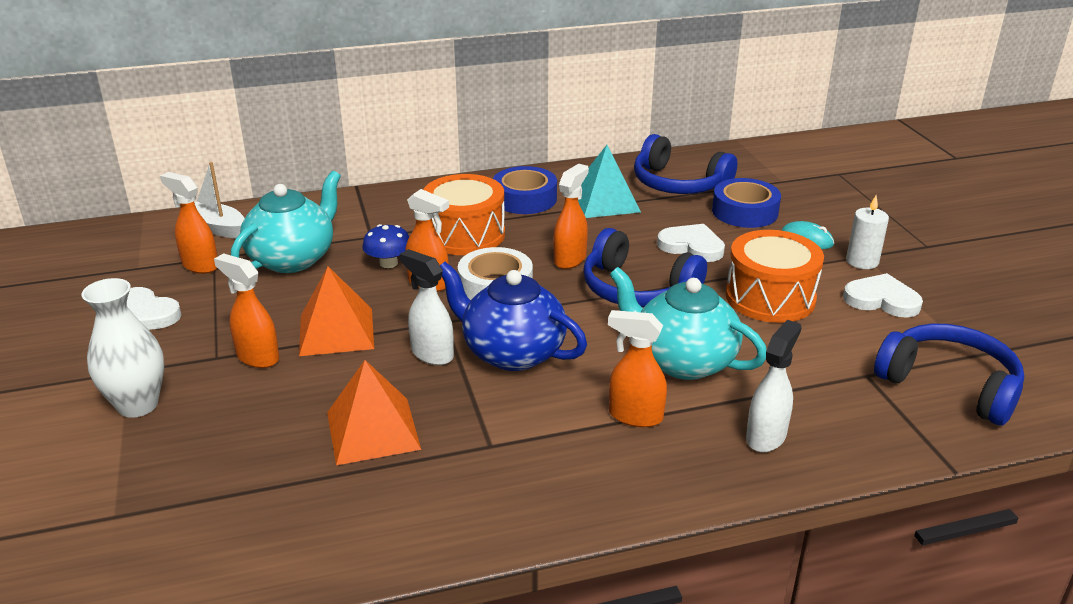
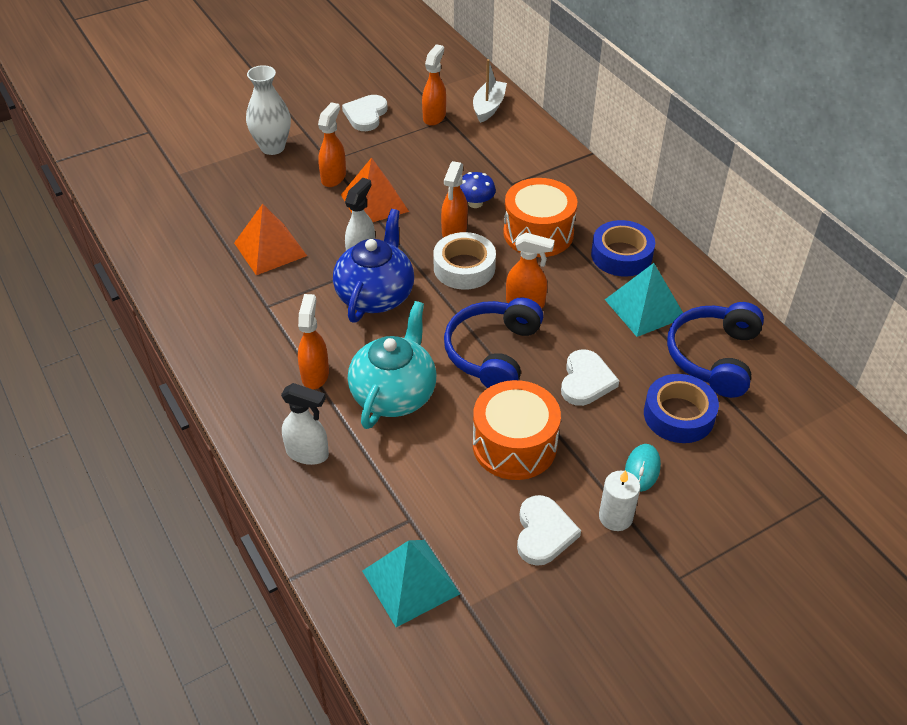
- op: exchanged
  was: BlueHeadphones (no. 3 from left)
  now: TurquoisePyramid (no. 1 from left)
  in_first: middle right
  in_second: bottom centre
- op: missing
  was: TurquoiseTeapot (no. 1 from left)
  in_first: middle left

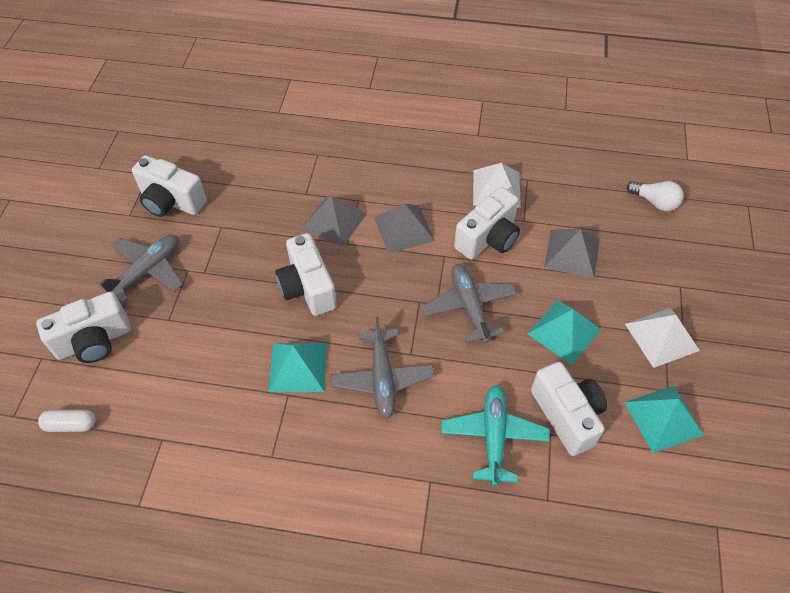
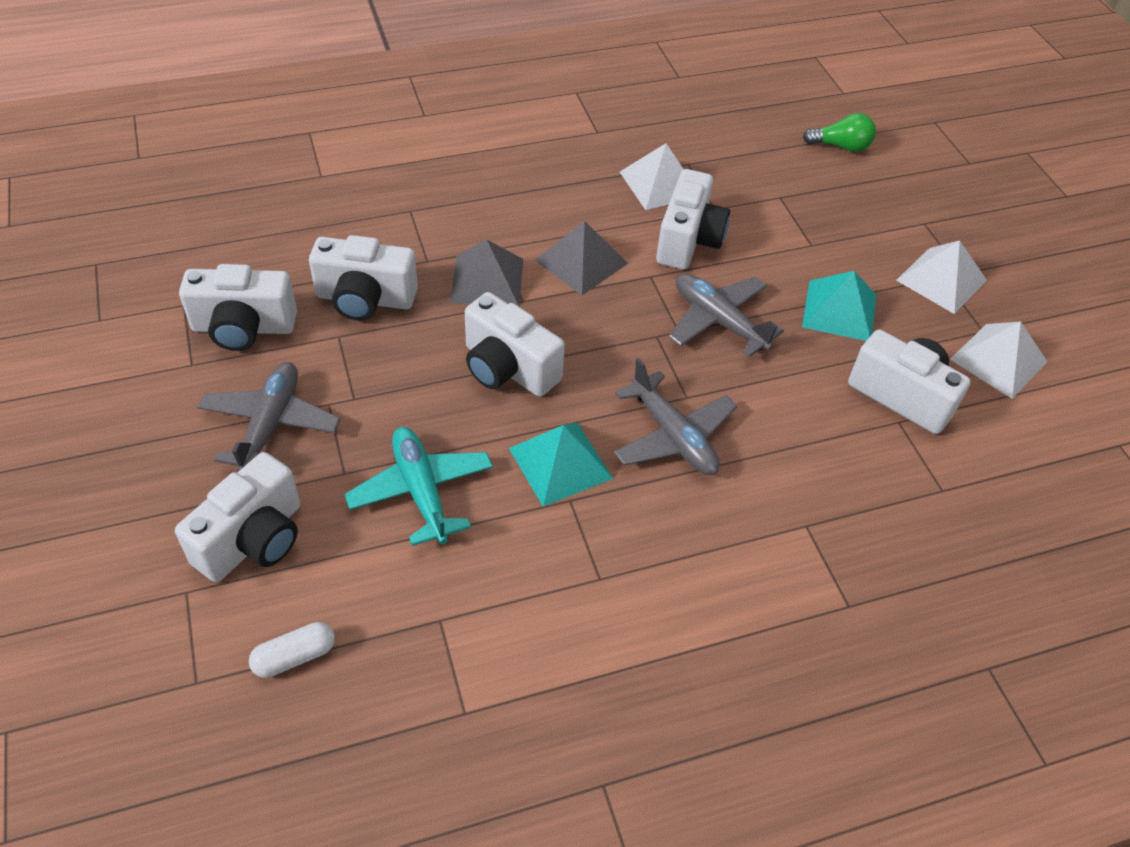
- op: appeared
  now: WhiteCamera (no. 3 from left)
  in_second: top left
- op: relocated
  was: TurquoisePlane
  in_first: bottom centre
  in_second: centre
- op: colour
  was: WhiteLightBulb
  now: GreenLightBulb
  in_first: top right
  in_second: top right
- op: colour
  was: TurquoisePyramid (no. 3 from left)
  now: WhitePyramid (no. 3 from left)
  in_first: bottom right
  in_second: middle right
- op: missing
  was: GreyPyramid (no. 3 from left)
  in_first: middle right

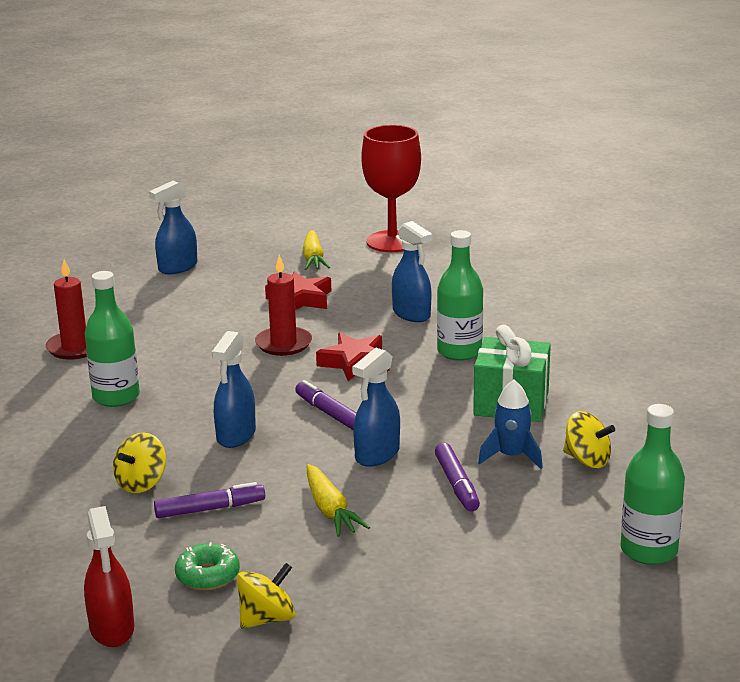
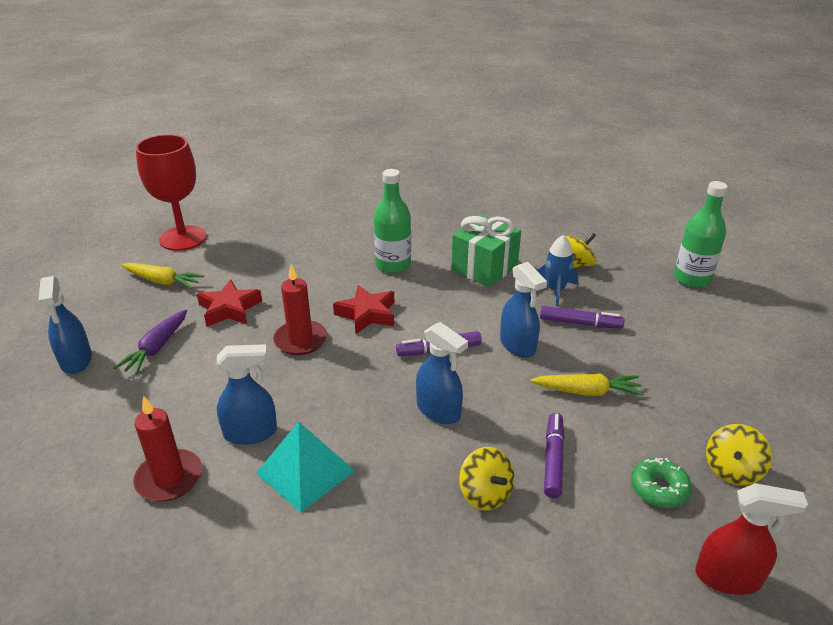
- op: appeared
  now: PurpleCarrot
  in_second: middle left
- op: relocated
  was: BlueSprayBottle (no. 4 from left in the first image)
  now: BlueSprayBottle (no. 2 from left)
  in_first: centre
  in_second: middle left
- op: exchanged
  was: GreenBottle (no. 1 from left)
  now: TurquoisePyramid
  in_first: middle left
  in_second: bottom centre
- op: spun
  was: YellowSpinningTop (no. 2 from left in the first image)
  in_first: bottom centre
  in_second: bottom right
  clockwise: -135

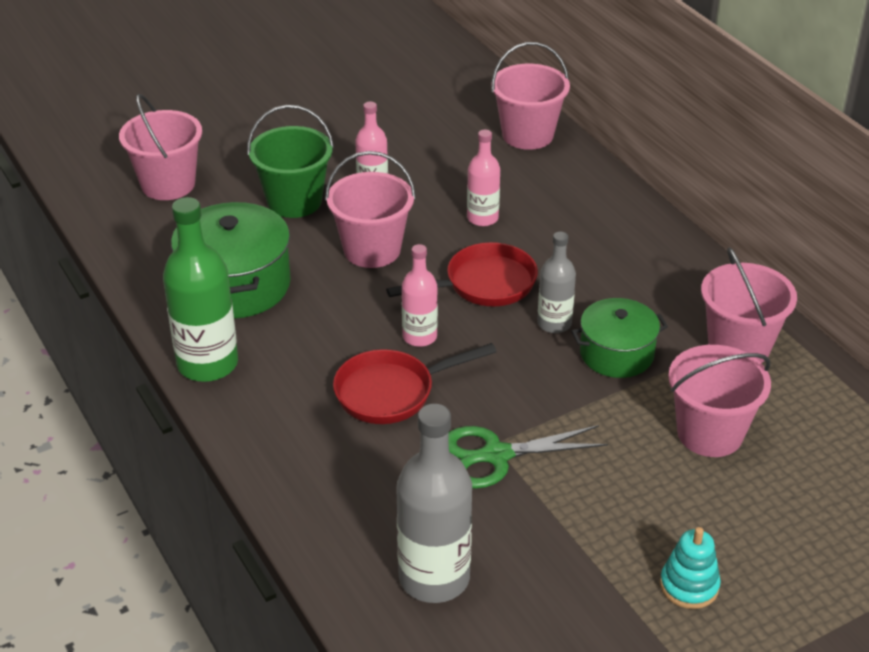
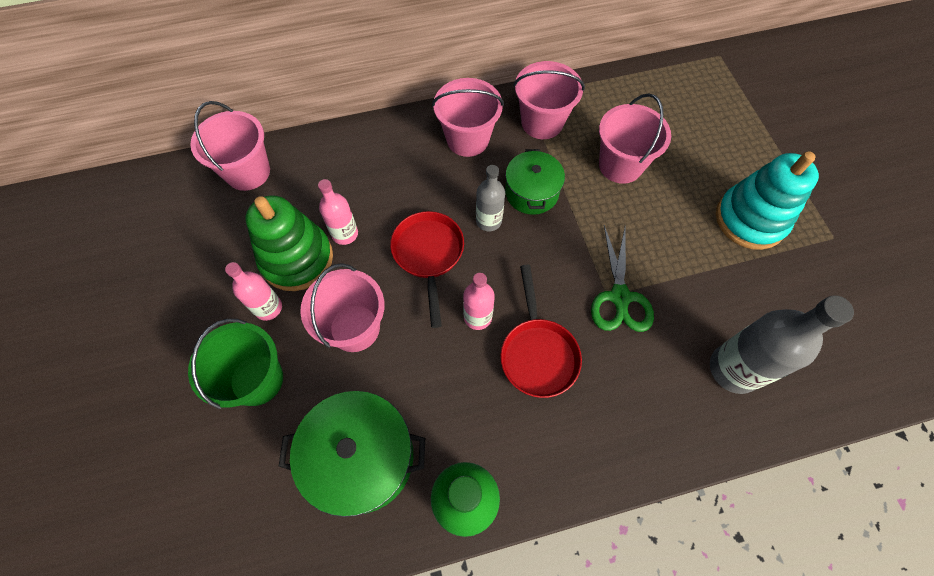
- op: appeared
  now: GreenStackingToy
  in_second: middle left
- op: relocated
  was: PinkBucket (no. 1 from left in the first image)
  now: PinkBucket (no. 3 from left)
  in_first: top left
  in_second: top centre
- op: size
  was: TurquoiseStackingToy
  in_first: bottom right
  in_second: middle right
  ratio: 1.89

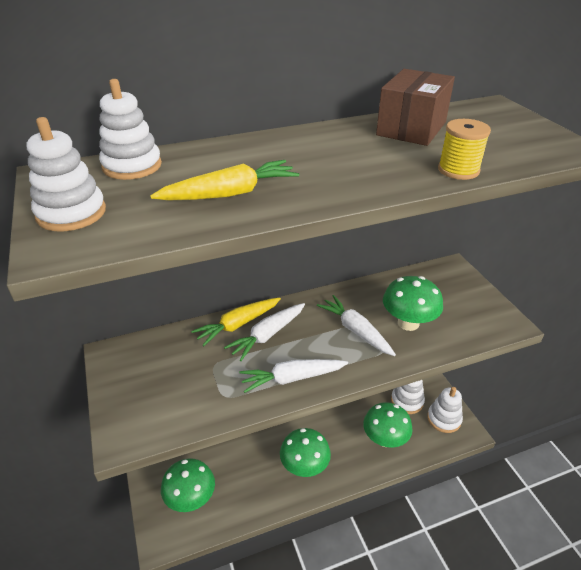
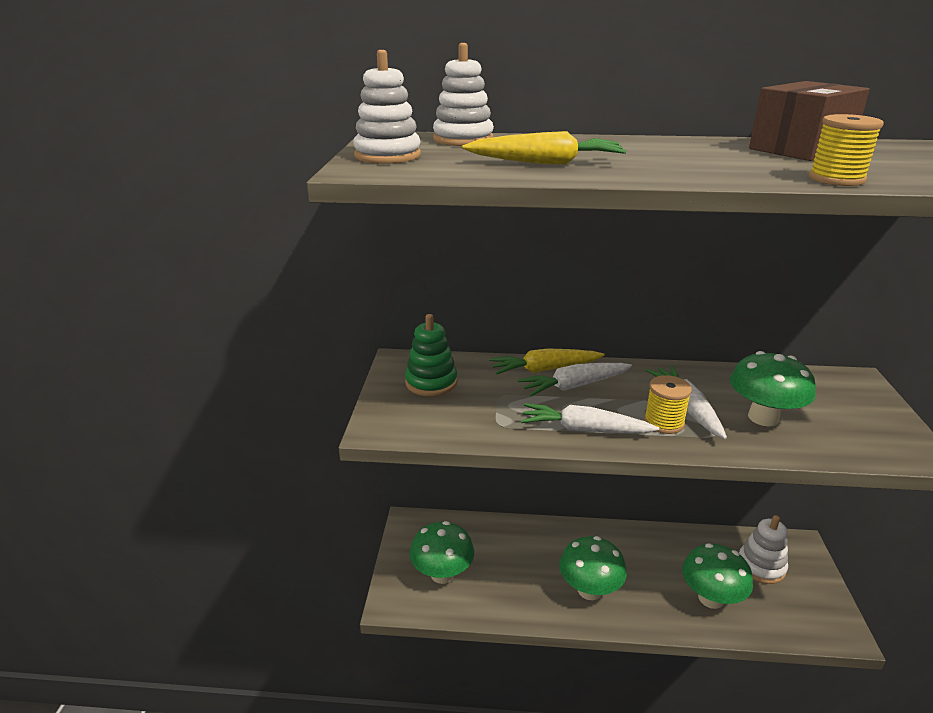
- op: appeared
  now: GreenStackingToy
  in_second: centre
- op: appeared
  now: YellowSpool (no. 1 from left)
  in_second: middle right
- op: missing
  was: WhiteStackingToy (no. 4 from left)
  in_first: bottom right

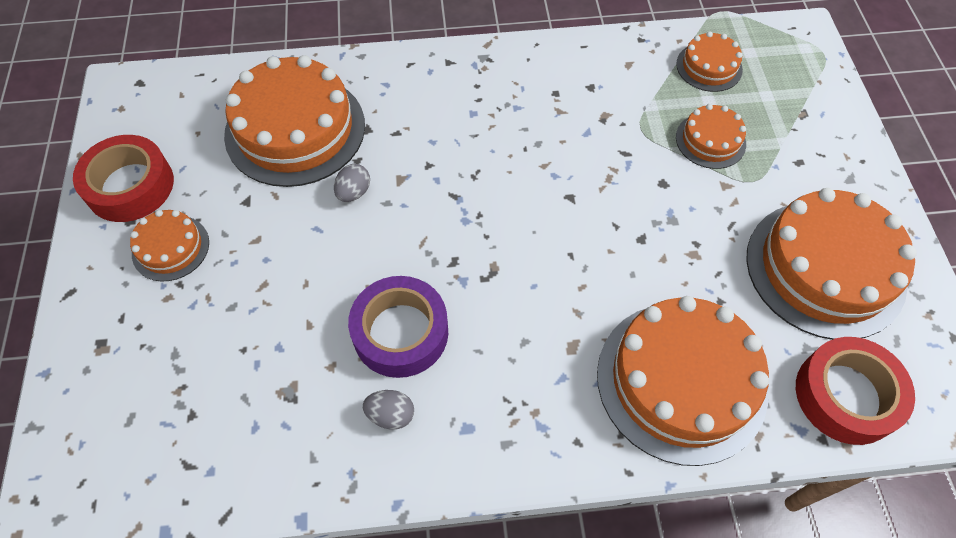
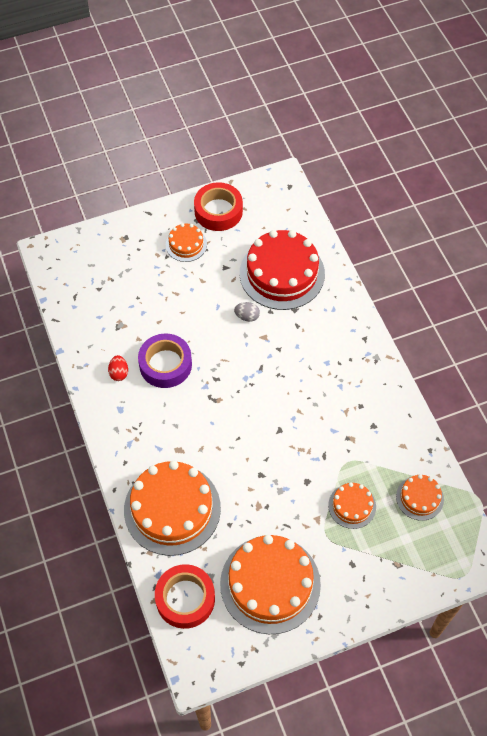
- op: colour
  was: GreyEgg (no. 2 from left)
  now: RedEgg
  in_first: bottom centre
  in_second: middle left
- op: colour
  was: OrangeCake (no. 2 from left)
  now: RedCake
  in_first: top left
  in_second: centre

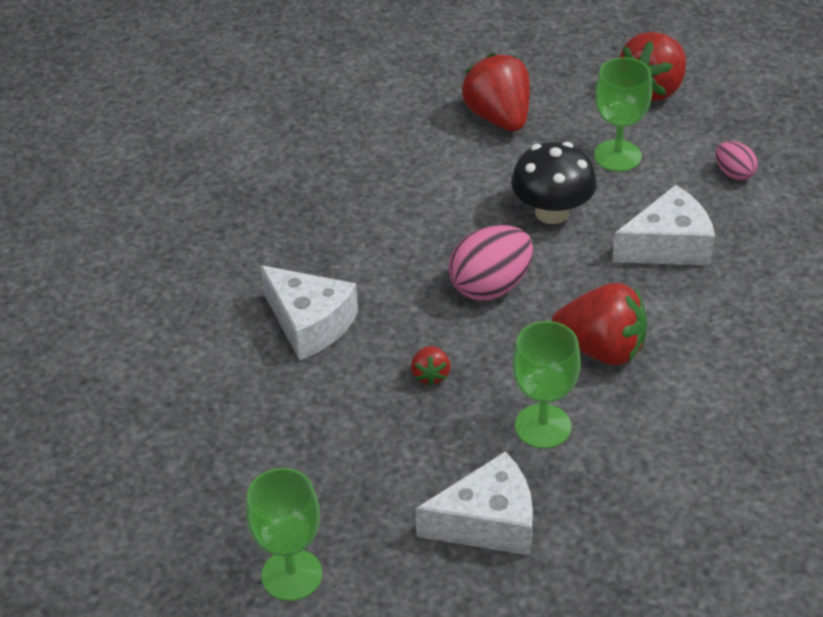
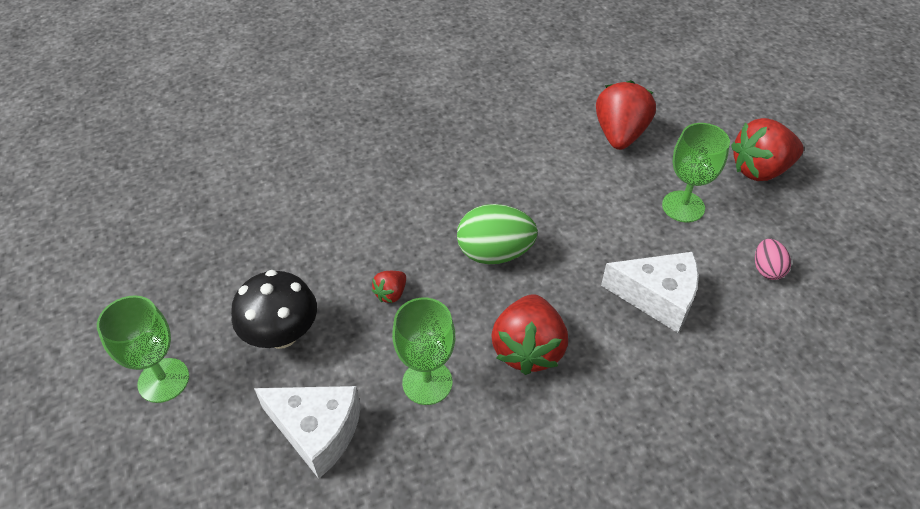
- op: relocated
  was: BlackMushroom
  in_first: top right
  in_second: middle left
- op: colour
  was: PinkEgg (no. 1 from left)
  now: GreenEgg
  in_first: centre
  in_second: centre
- op: spun
  was: RedStrawberry (no. 3 from left in the first image)
  in_first: middle right
  in_second: centre
  clockwise: 45
- op: missing
  was: WhiteCheese (no. 1 from left)
  in_first: centre

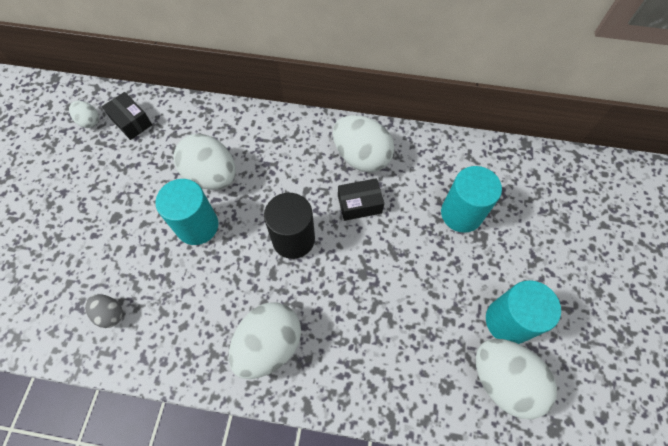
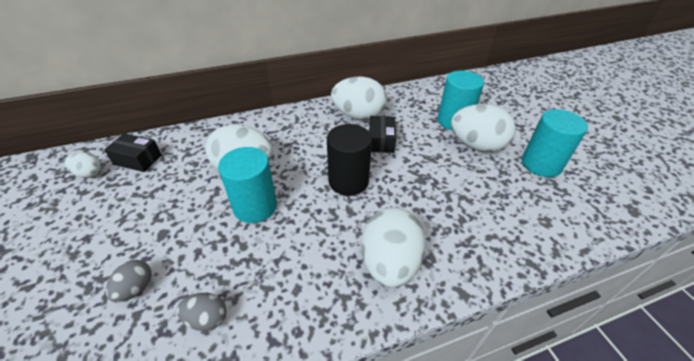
- op: appeared
  now: GreyEgg (no. 1 from left)
  in_second: bottom left
- op: spun
  was: BlackBox (no. 2 from left)
  in_first: centre
  in_second: centre
  clockwise: -45
- op: relocated
  was: WhiteEgg (no. 5 from left)
  in_first: bottom right
  in_second: middle right

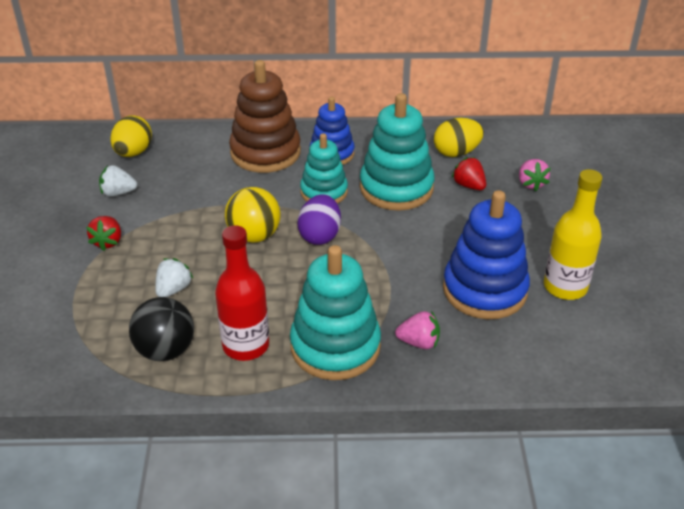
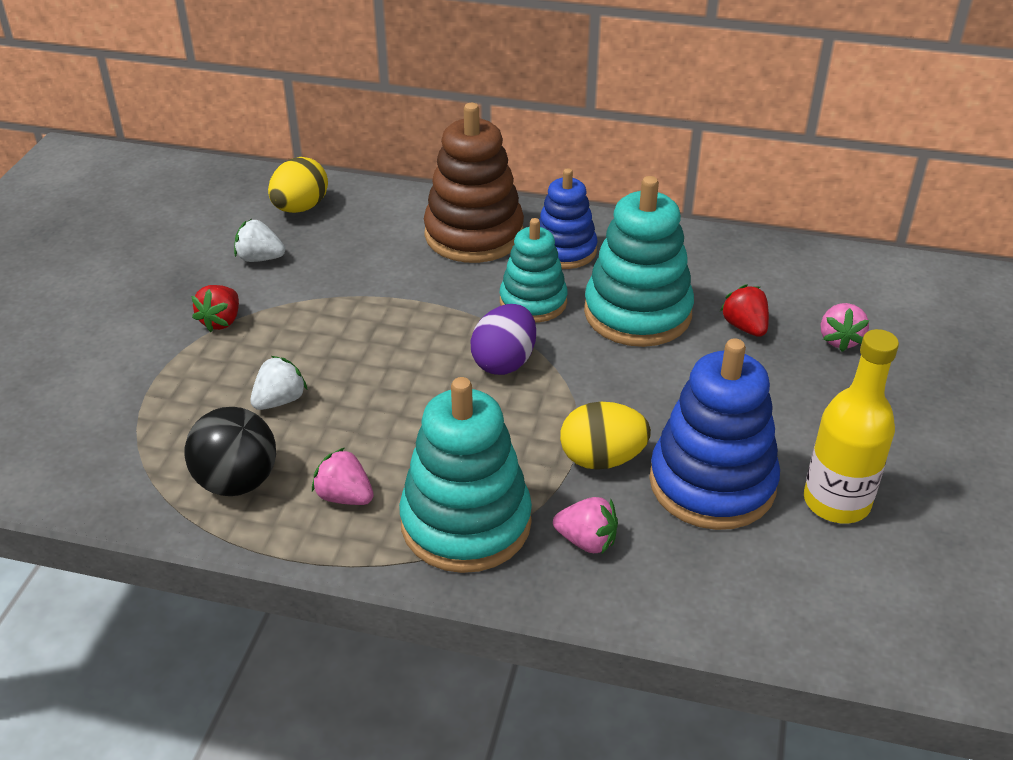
- op: exchanged
  was: RedBottle
  now: PinkStrawberry (no. 1 from left)
  in_first: centre
  in_second: centre
- op: relocated
  was: YellowEgg (no. 2 from left)
  in_first: top right
  in_second: centre
- op: missing
  was: YellowBall
  in_first: centre

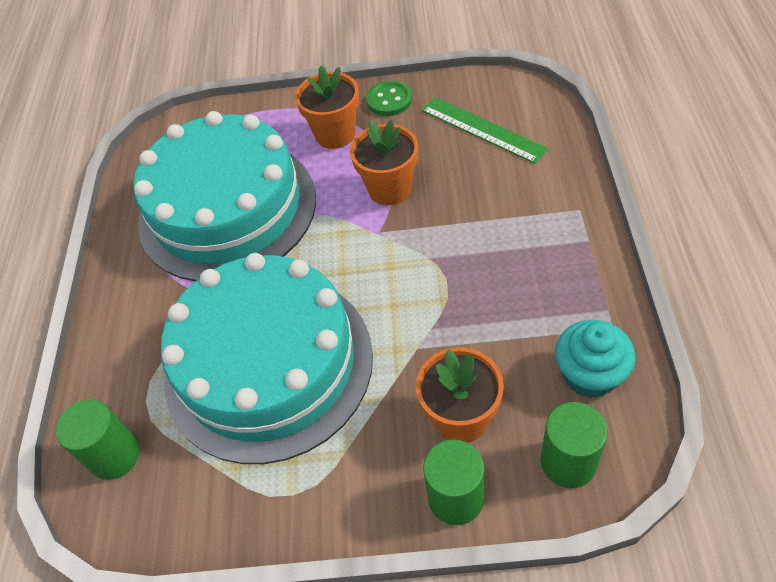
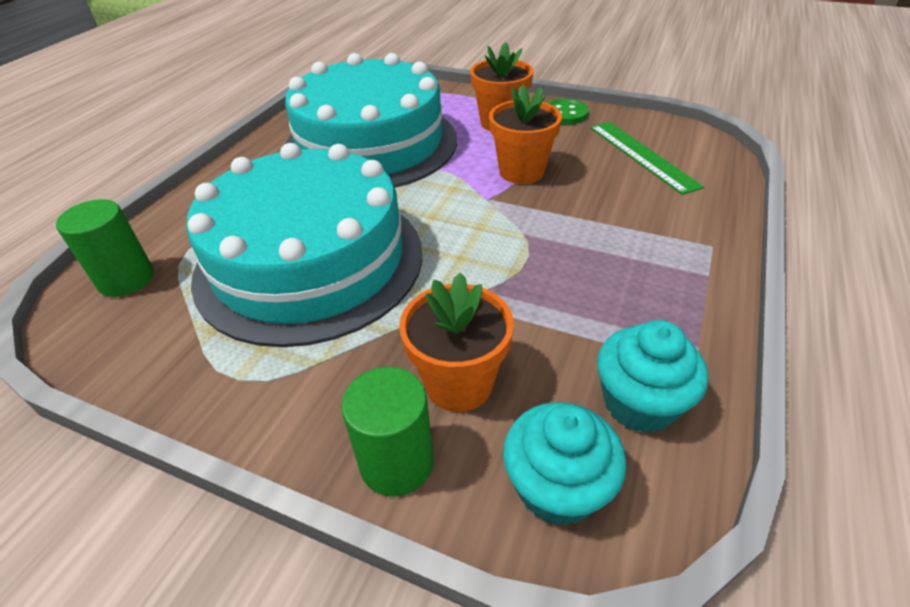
- op: exchanged
  was: GreenCylinder (no. 3 from left)
  now: TurquoiseCupcake (no. 1 from left)
  in_first: bottom right
  in_second: bottom centre

